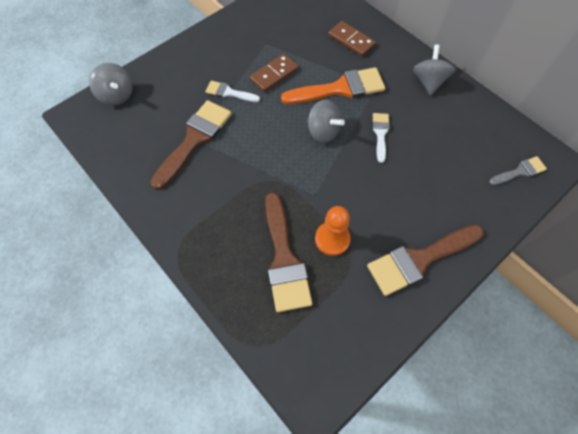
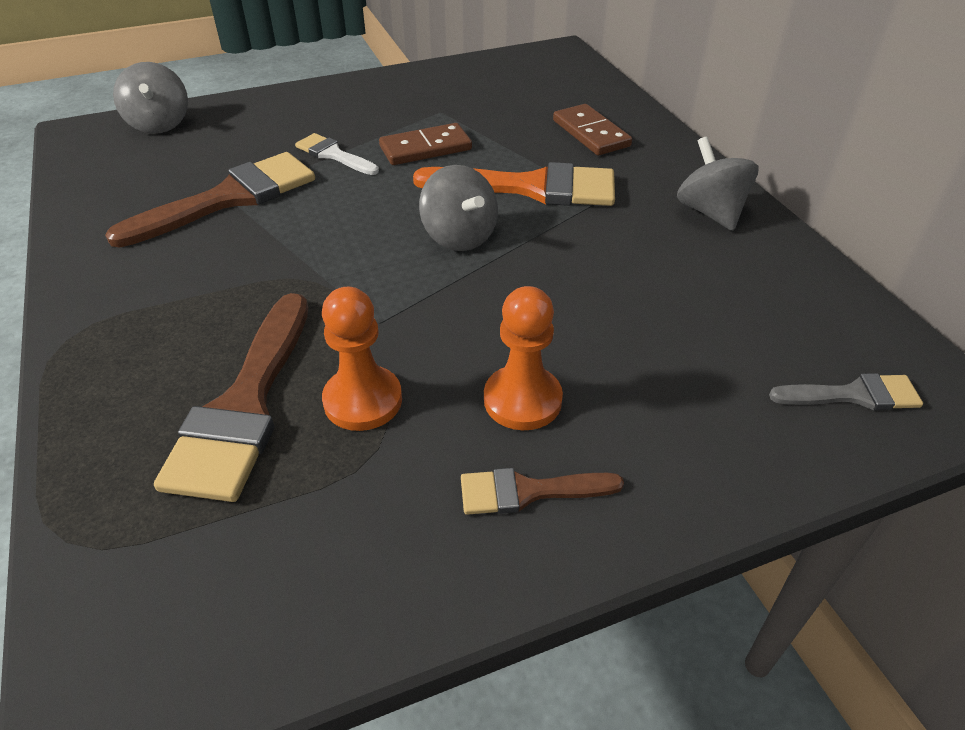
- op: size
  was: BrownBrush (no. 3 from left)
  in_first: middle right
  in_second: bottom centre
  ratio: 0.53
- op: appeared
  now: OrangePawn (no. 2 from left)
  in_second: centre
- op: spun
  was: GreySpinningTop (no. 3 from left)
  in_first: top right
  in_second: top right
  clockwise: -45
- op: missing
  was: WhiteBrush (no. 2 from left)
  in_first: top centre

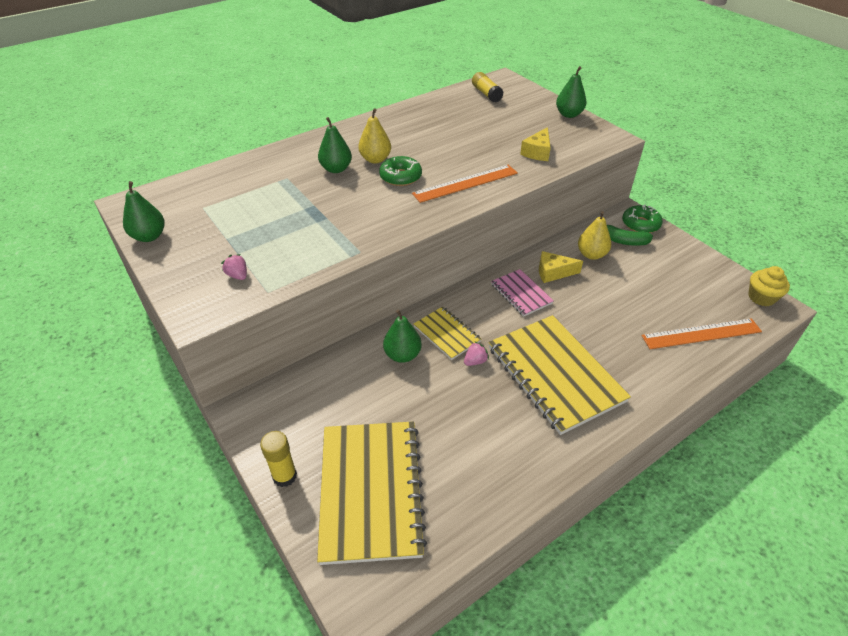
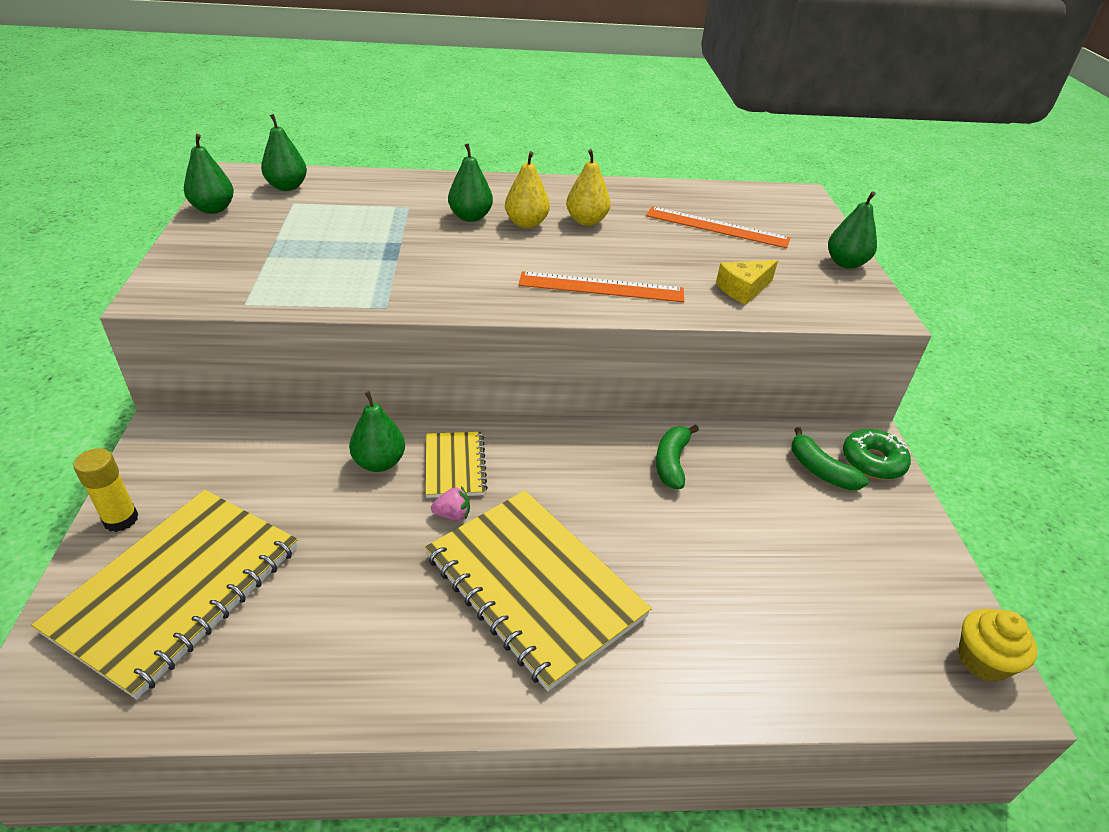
- op: appeared
  now: GreenPear (no. 2 from left)
  in_second: top left
- op: spun
  was: YellowNotebook (no. 3 from left)
  in_first: centre
  in_second: bottom centre
  clockwise: -45
- op: relocated
  was: YellowPear (no. 2 from left)
  in_first: middle right
  in_second: top centre
- op: relocated
  was: OrangeRuler (no. 2 from left)
  in_first: middle right
  in_second: top centre
- op: exchanged
  was: YellowCheese (no. 2 from left)
  now: GreenBanana (no. 1 from left)
  in_first: centre
  in_second: centre
- op: missing
  was: PinkStrawberry (no. 1 from left)
  in_first: middle left
- op: missing
  was: GreenDonut (no. 1 from left)
  in_first: top centre
- op: missing
  was: YellowGlueStick (no. 2 from left)
  in_first: top centre
- op: missing
  was: PinkNotebook
  in_first: centre

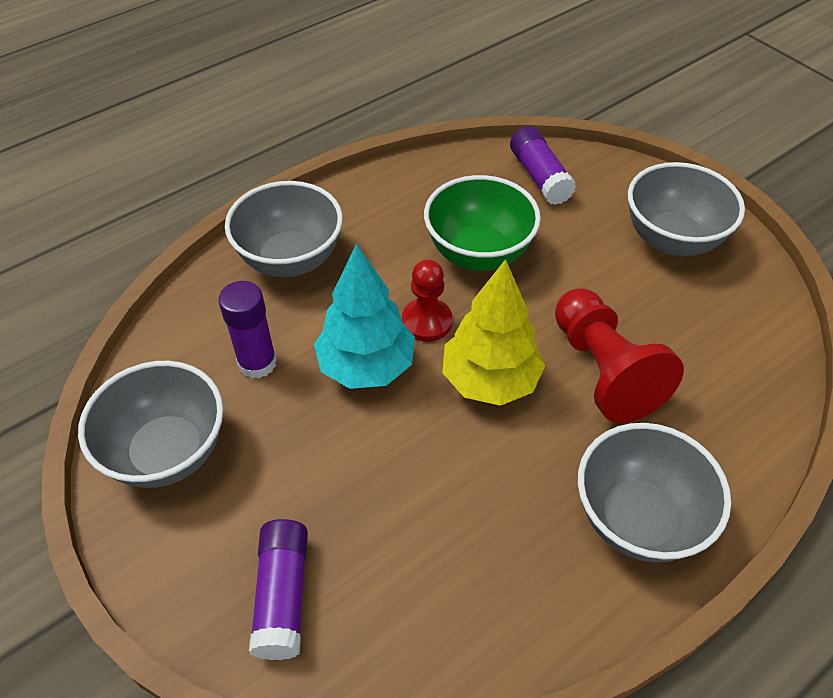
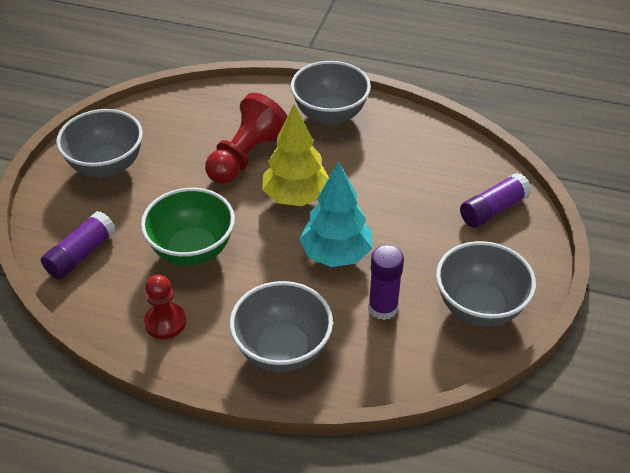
- op: relocated
  was: RedPawn (no. 1 from left)
  in_first: centre
  in_second: middle left

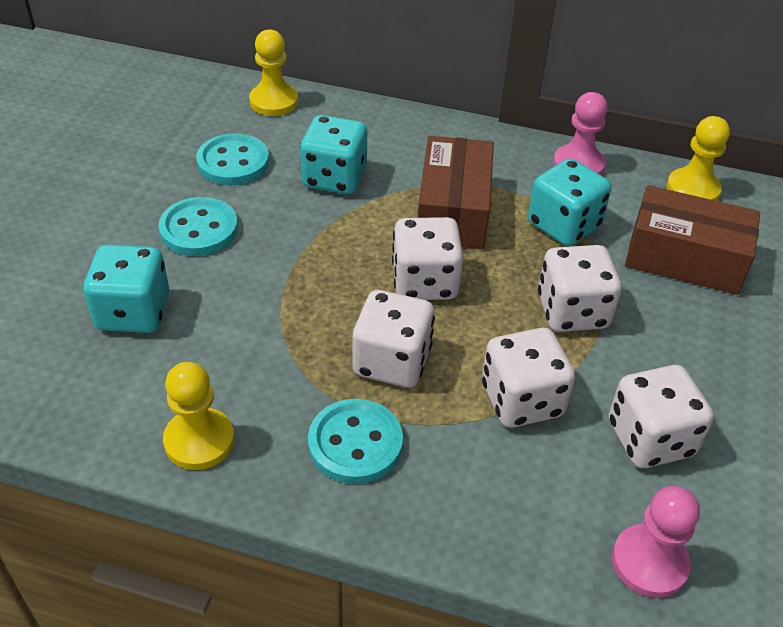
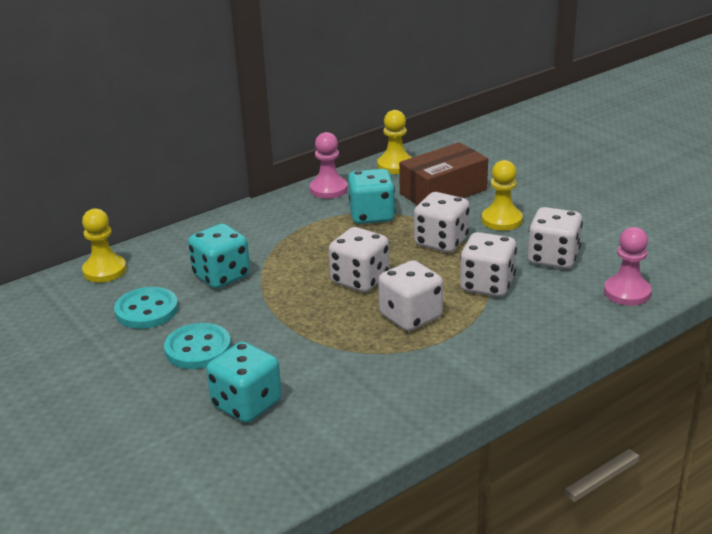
- op: relocated
  was: YellowPawn (no. 1 from left in the first image)
  now: YellowPawn (no. 3 from left)
  in_first: middle left
  in_second: middle right
- op: missing
  was: TurquoiseButton (no. 3 from left)
  in_first: bottom centre
- op: missing
  was: BrownBox (no. 1 from left)
  in_first: top centre

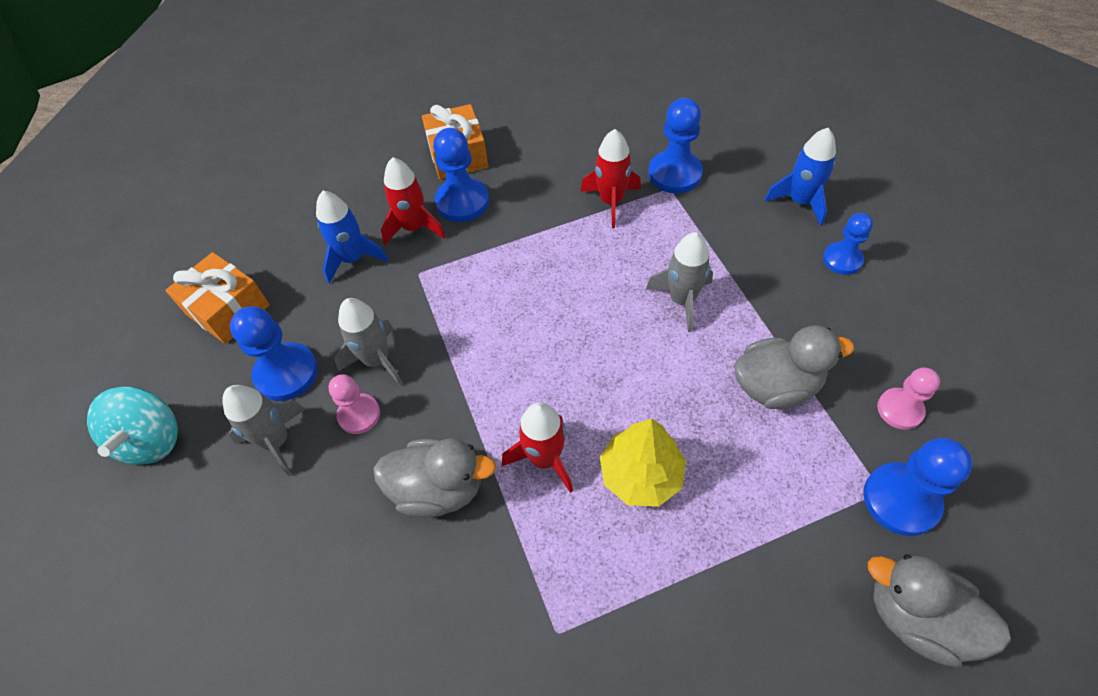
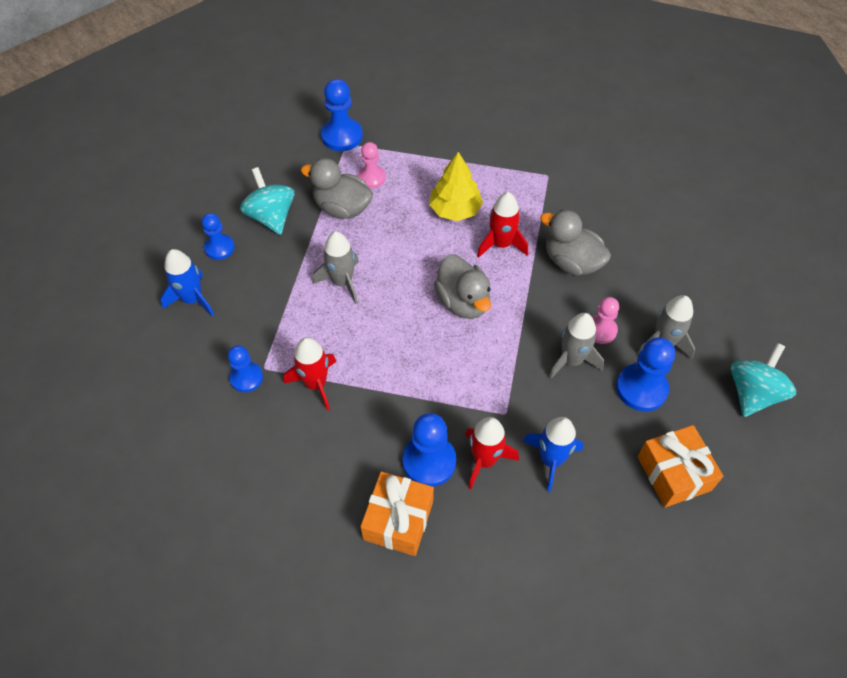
- op: size
  was: BluePawn (no. 3 from left in the first image)
  in_first: top centre
  in_second: middle left
  ratio: 0.65
- op: appeared
  now: TurquoiseSpinningTop (no. 1 from left)
  in_second: top left
- op: relocated
  was: PinkPawn (no. 2 from left in the first image)
  now: PinkPawn (no. 1 from left)
  in_first: middle right
  in_second: top centre
- op: relocated
  was: GreyDuck (no. 3 from left in the first image)
  now: GreyDuck (no. 2 from left)
  in_first: bottom right
  in_second: centre

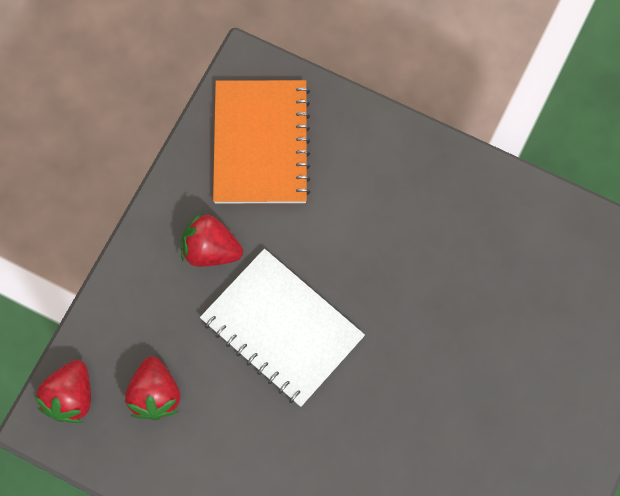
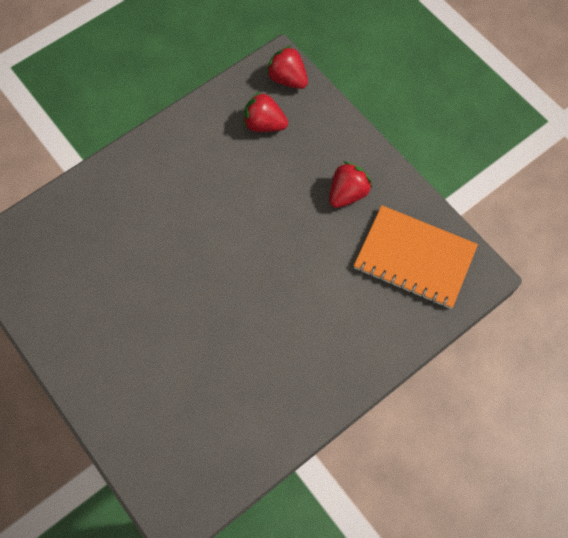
- op: missing
  was: WhiteNotebook
  in_first: centre

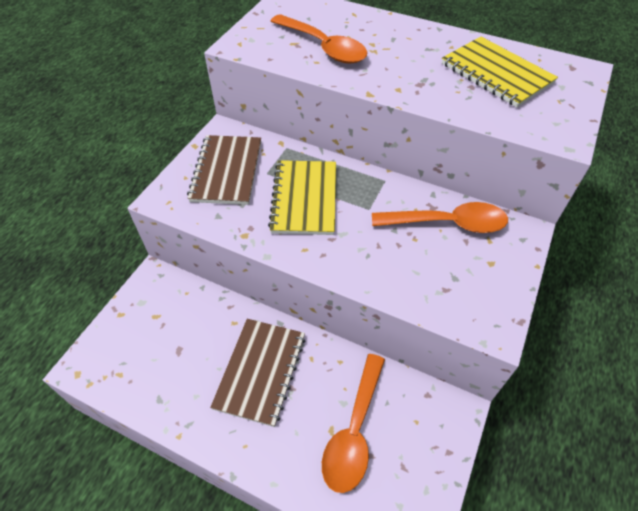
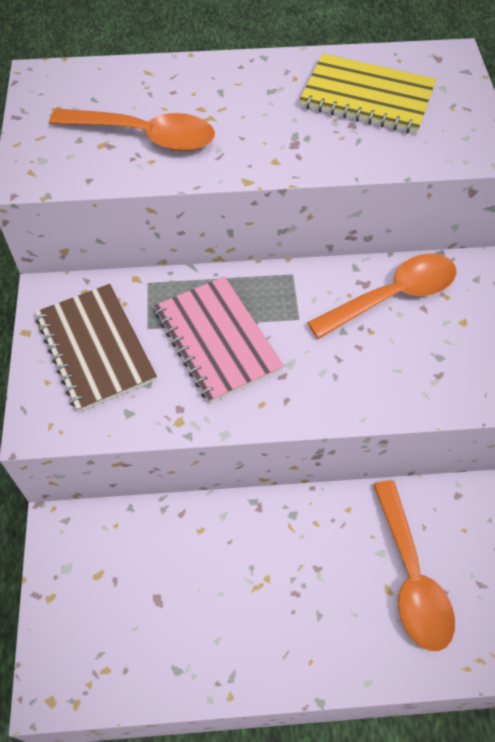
- op: colour
  was: YellowNotebook (no. 1 from left)
  now: PinkNotebook
  in_first: centre
  in_second: centre
- op: missing
  was: BrownNotebook (no. 2 from left)
  in_first: bottom centre

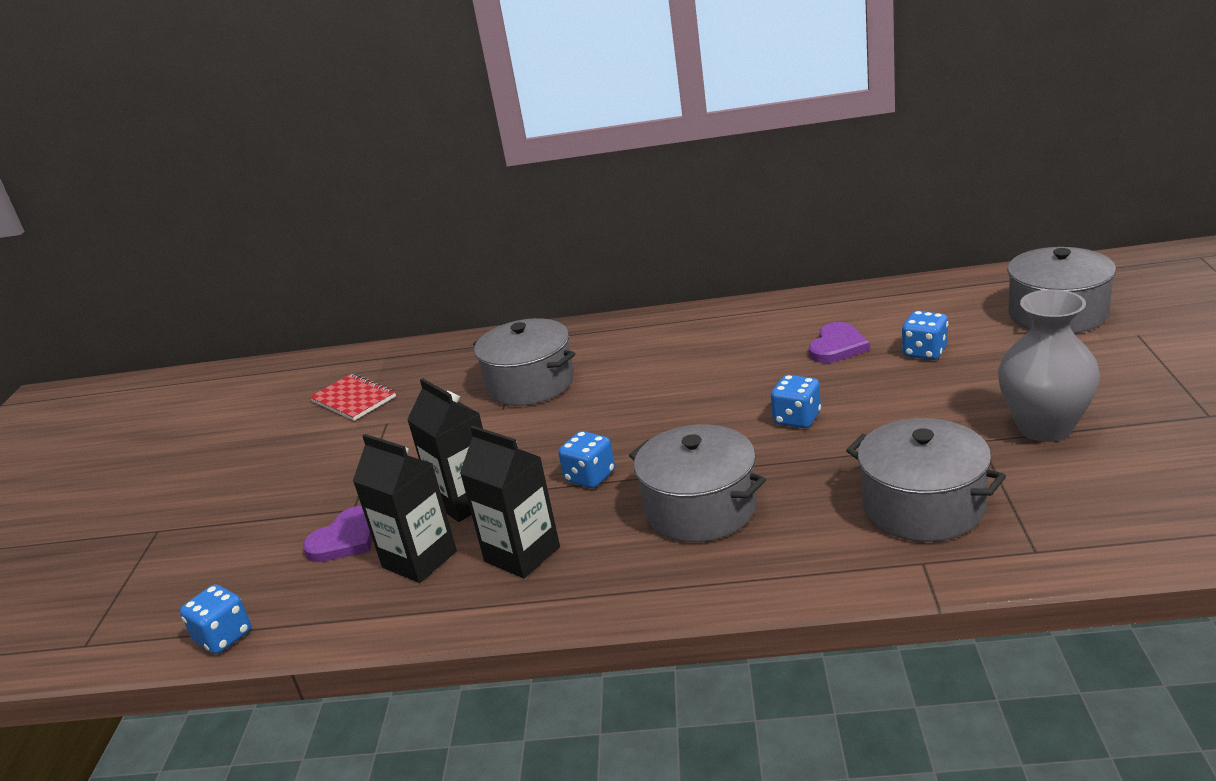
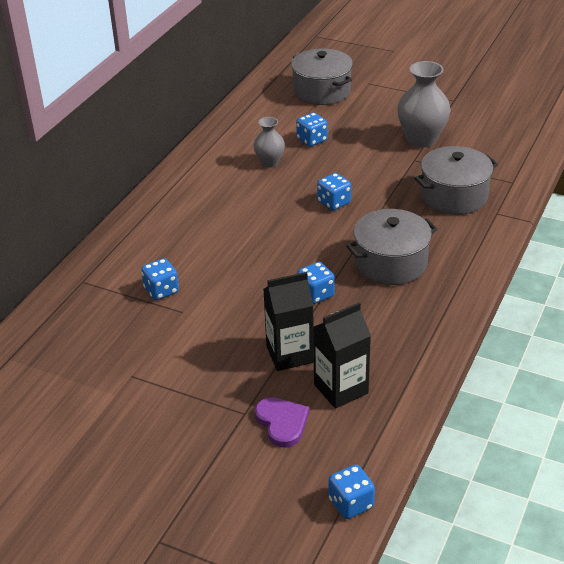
- op: exchanged
  was: GreyPot (no. 1 from left)
  now: BlueDice (no. 1 from left)
  in_first: centre
  in_second: middle left
- op: exchanged
  was: PurpleHeart (no. 2 from left)
  now: GreyVase (no. 1 from left)
  in_first: middle right
  in_second: top centre
- op: missing
  was: RedNotebook
  in_first: middle left
- op: missing
  was: BlackCarton (no. 3 from left)
  in_first: centre

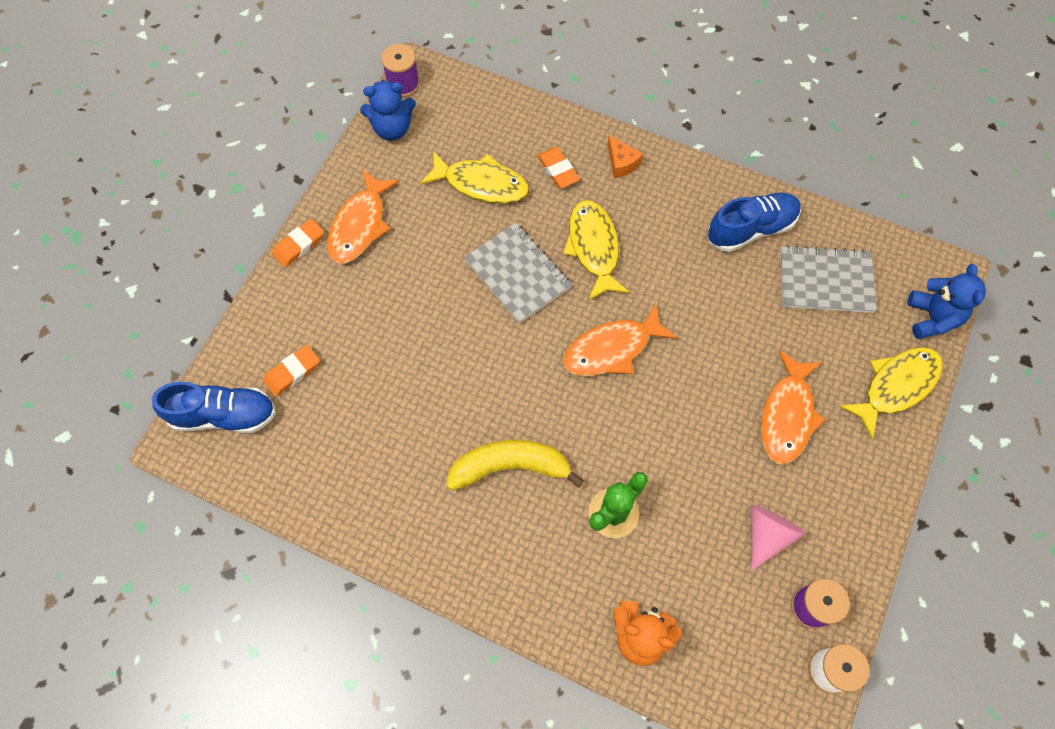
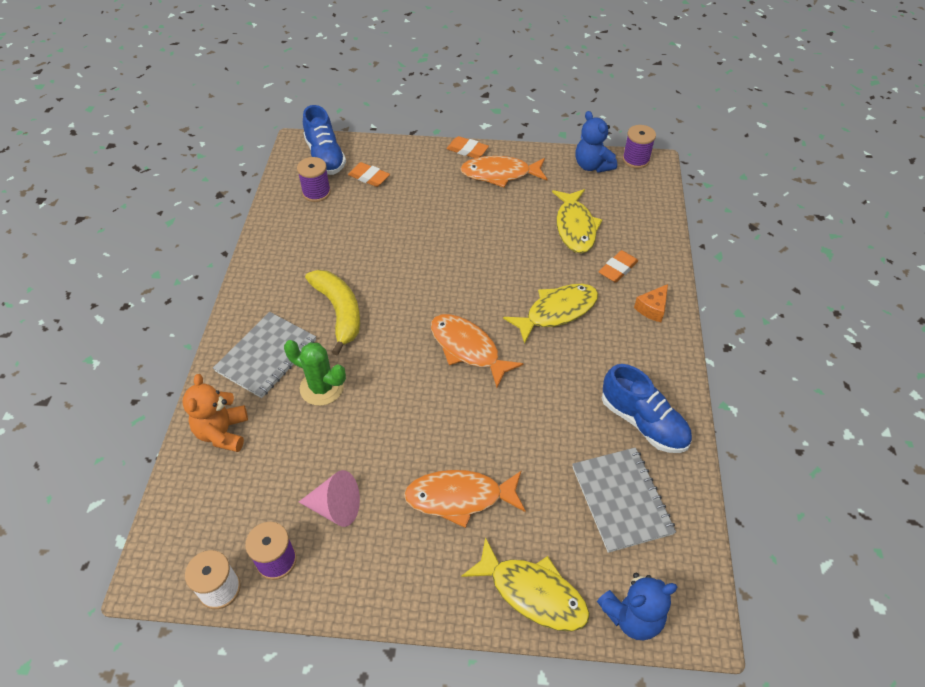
- op: relocated
  was: GreyNotebook (no. 1 from left)
  in_first: centre
  in_second: middle left
- op: appeared
  now: PurpleSpool (no. 2 from left)
  in_second: top centre

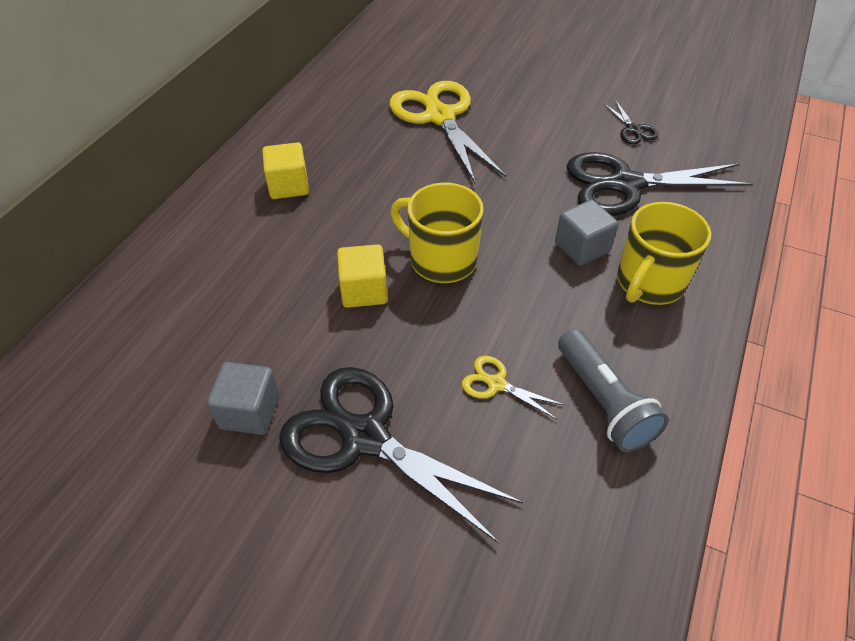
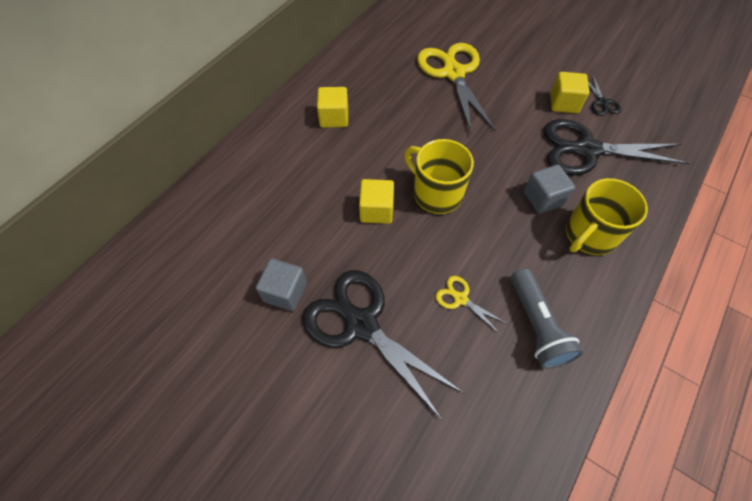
- op: appeared
  now: YellowCube (no. 3 from left)
  in_second: top right

